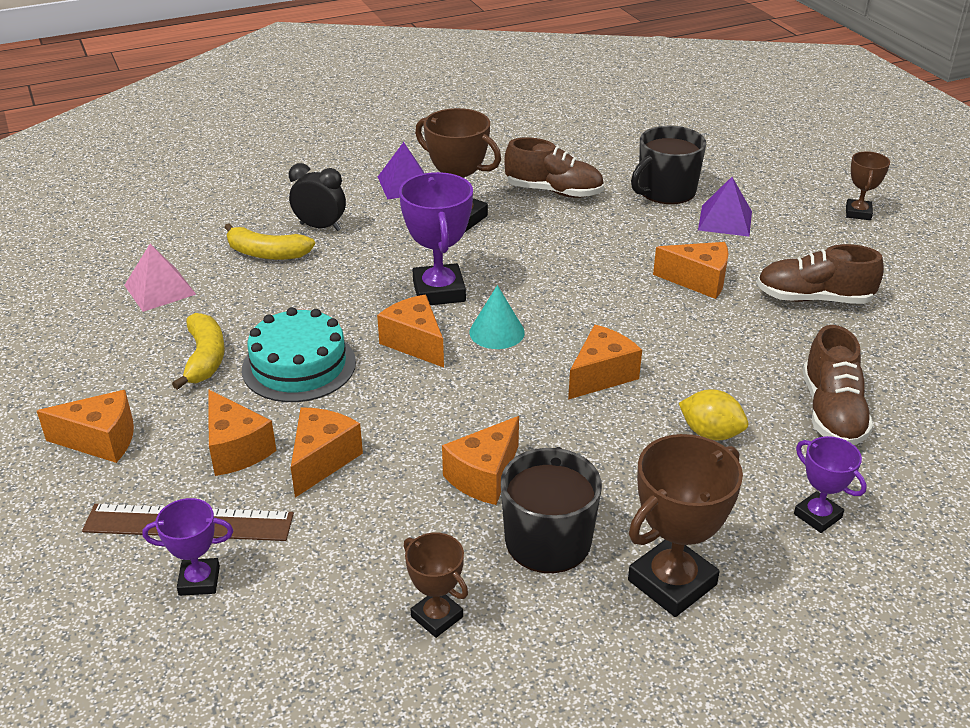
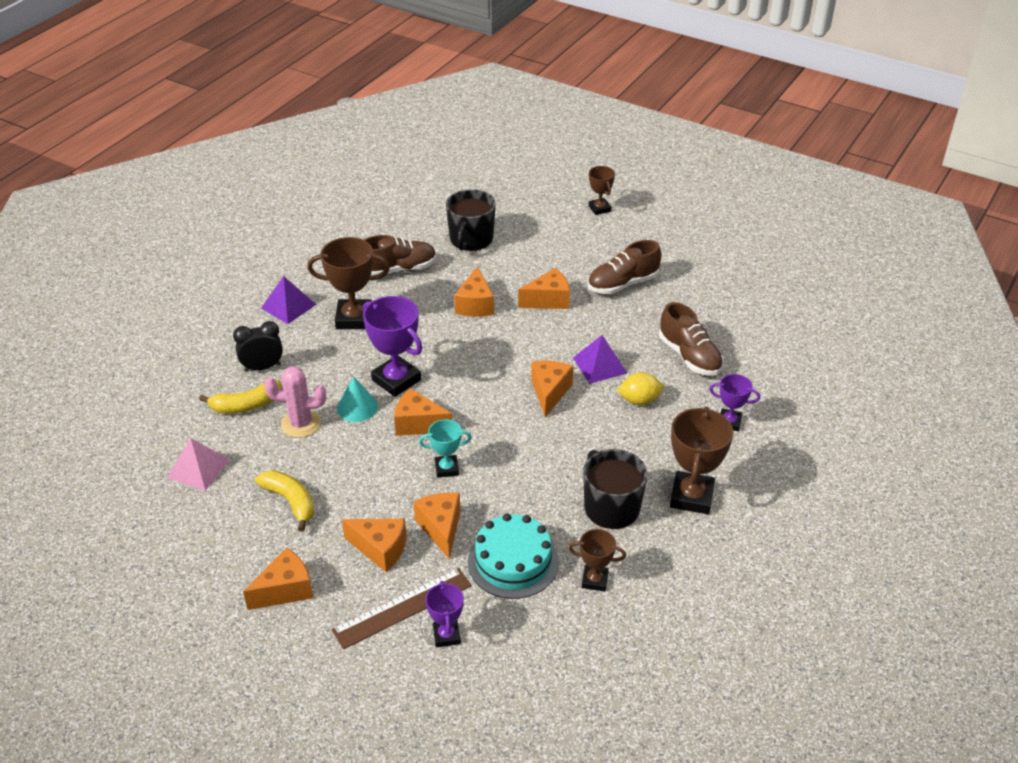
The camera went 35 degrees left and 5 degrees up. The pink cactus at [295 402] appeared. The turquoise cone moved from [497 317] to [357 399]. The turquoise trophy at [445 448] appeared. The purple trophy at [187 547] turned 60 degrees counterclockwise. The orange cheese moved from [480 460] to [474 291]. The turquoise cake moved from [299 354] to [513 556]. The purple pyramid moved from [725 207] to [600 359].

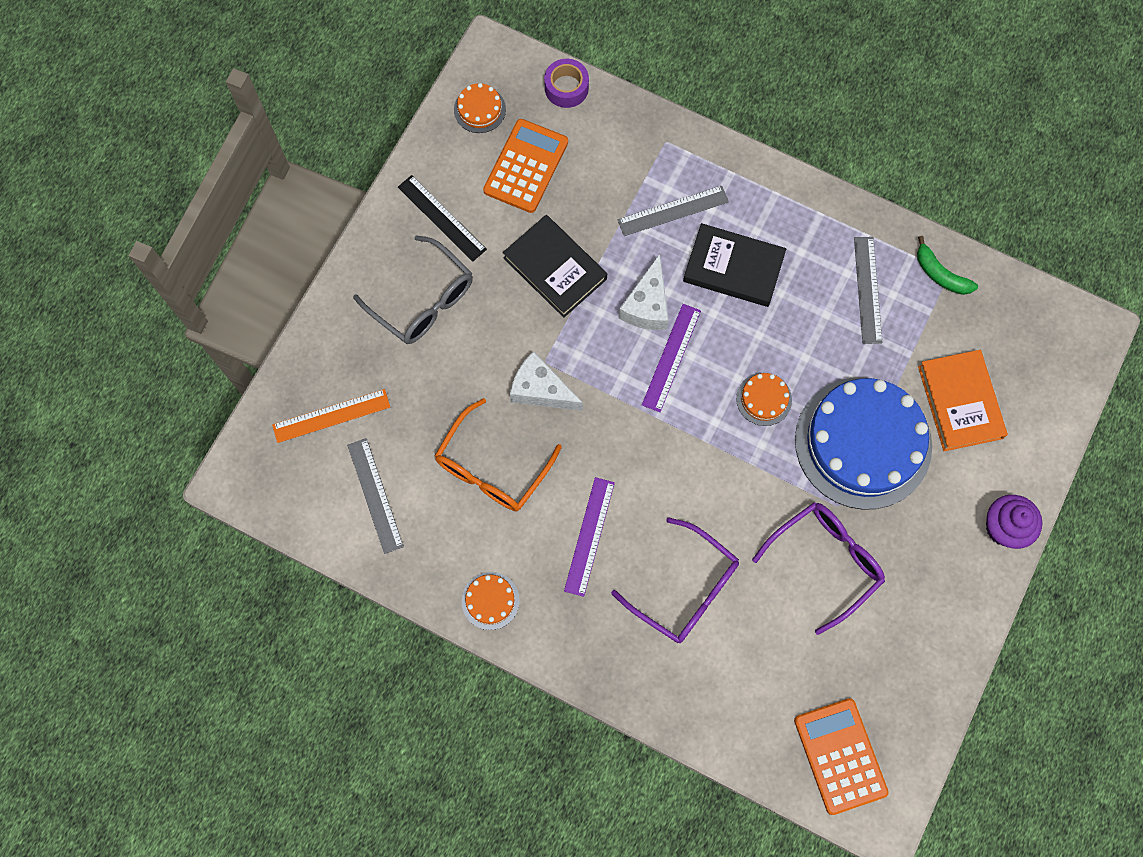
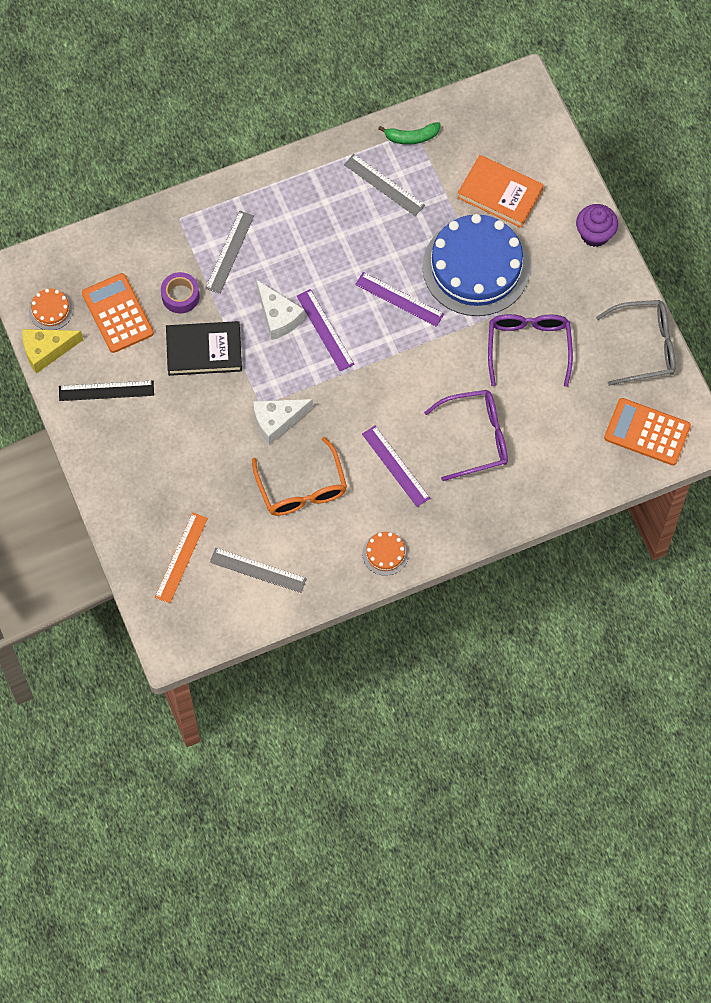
The camera went 50 degrees left and 5 degrees down. The yellow cheese at [52 351] appeared. The purple tape moved from [566 83] to [180 292]. The orange cake at [764 399] was replaced by the purple ruler at [399 299]. The grey glasses moved from [413 289] to [635 343]. The black book at [734 265] disappeared.

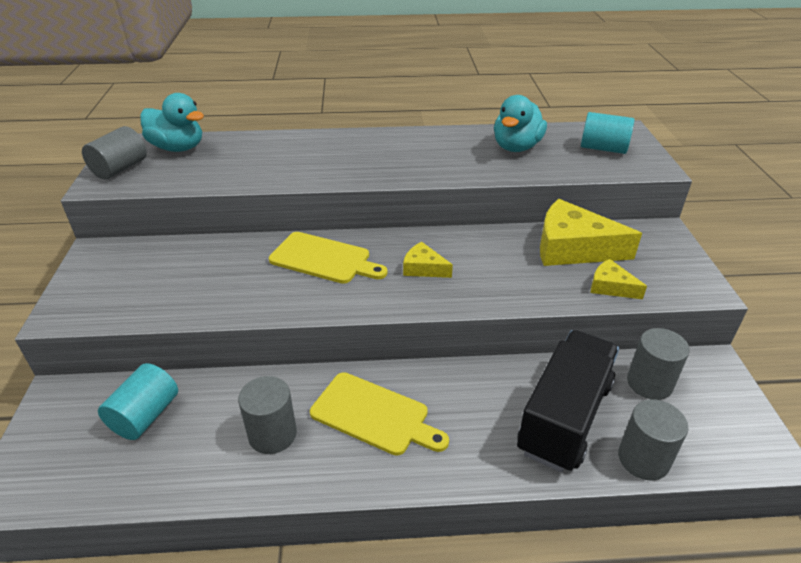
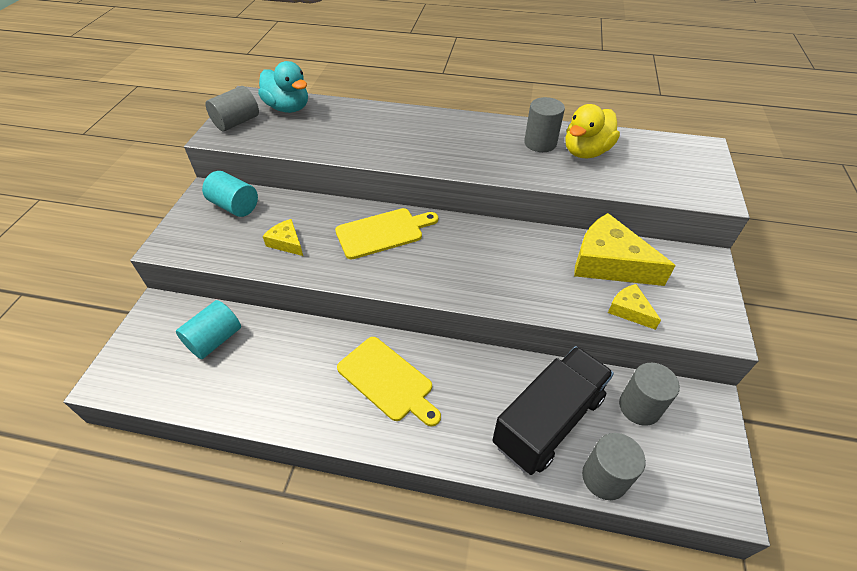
The camera went 15 degrees right and 10 degrees up. The turquoise cylinder moved from [607 133] to [230 194]. The yellow cheese moved from [428 260] to [283 237]. The yellow cutting board at [328 258] turned 60 degrees counterclockwise. The grey cylinder moved from [267 415] to [544 124]. The turquoise duck at [520 123] became the yellow duck at [592 131].

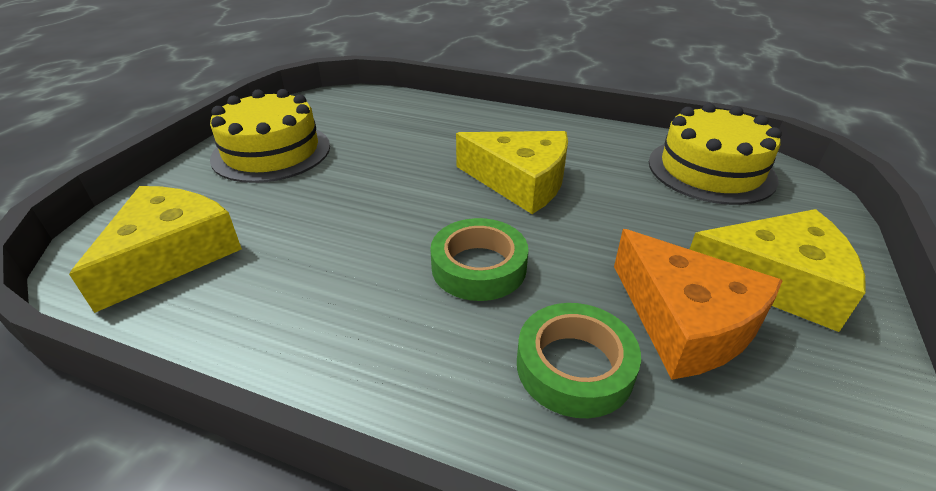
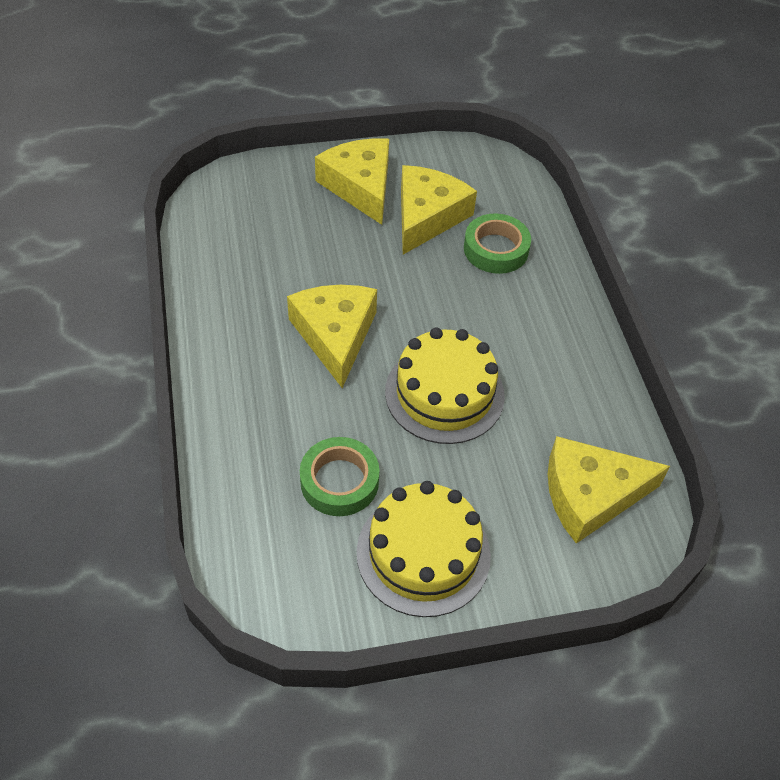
The camera went 125 degrees left and 15 degrees up. The green tape moved from [479 259] to [340 476]. The yellow cake moved from [715 154] to [445 386]. The orange cheese at [698 304] became the yellow cheese at [439 210].

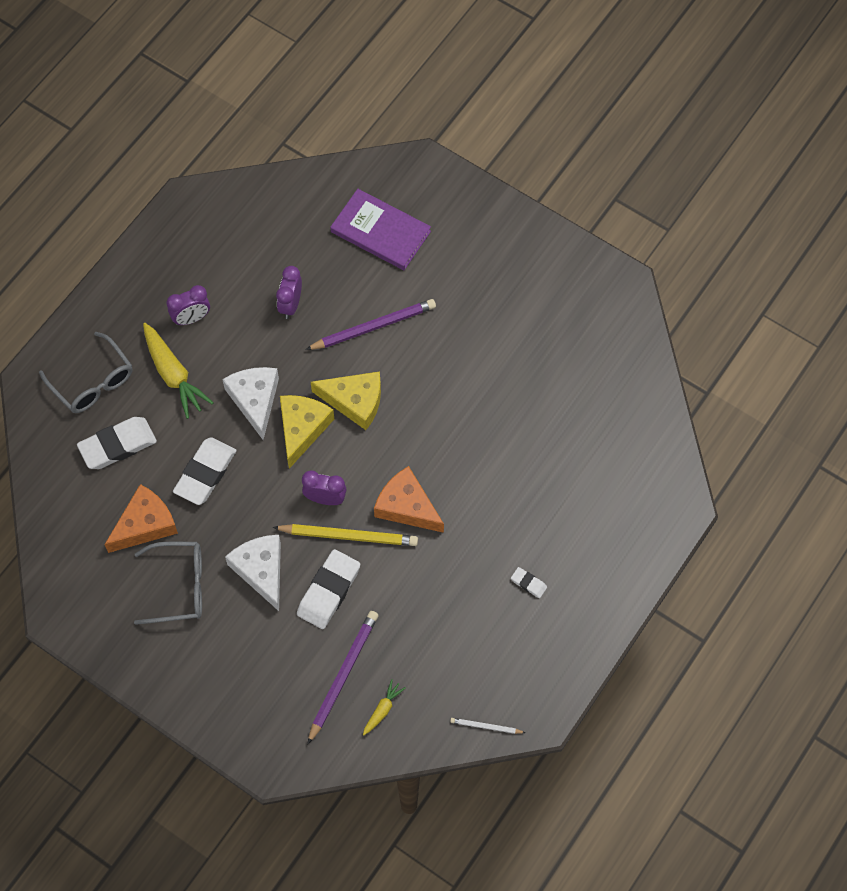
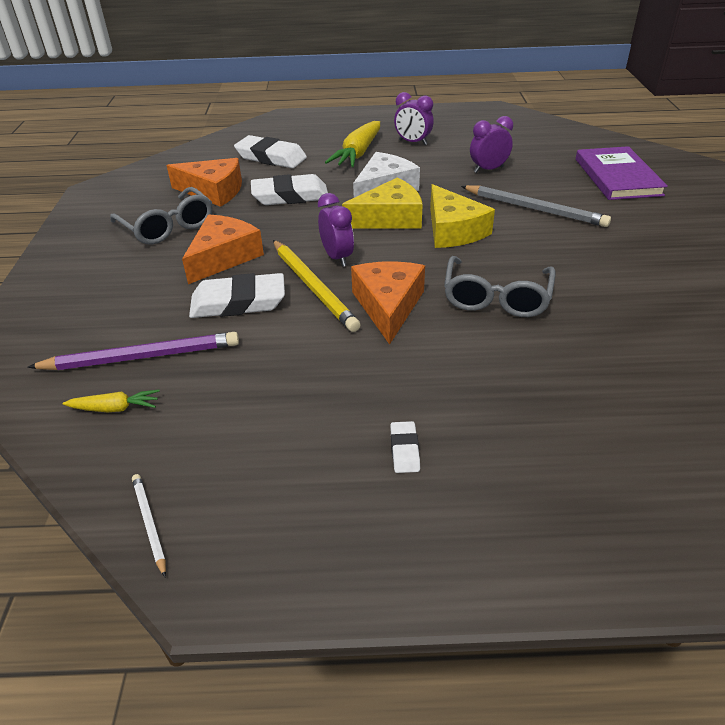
The camera went 55 degrees right and 25 degrees down. The white cheese at [253 573] became the orange cheese at [223 249]. The grey glasses moved from [85 372] to [499 286]. The purple pencil at [370 324] became the grey pencil at [536 206].

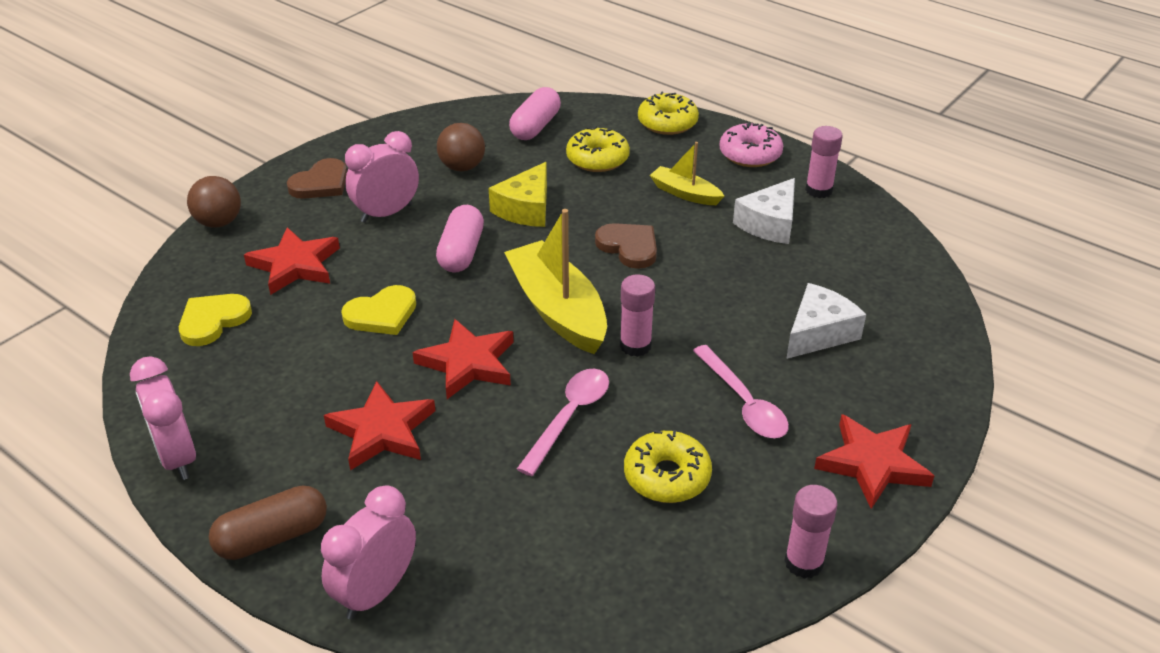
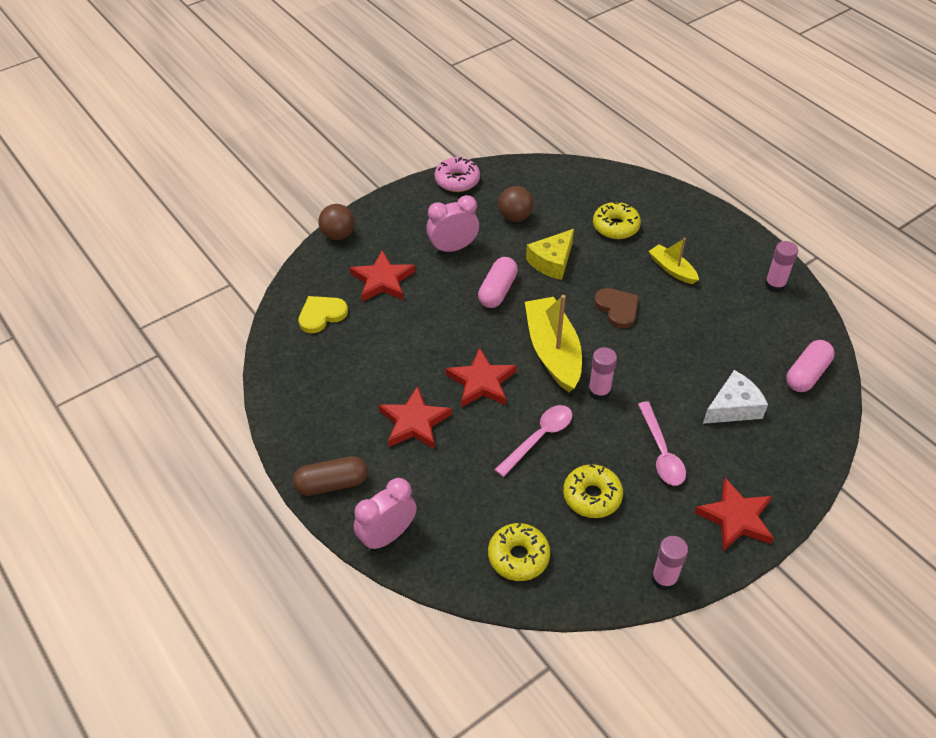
The camera went 15 degrees right and 10 degrees up. The pink donut moved from [751 144] to [457 174]. The yellow donut moved from [668 113] to [519 552]. The pink capsule moved from [535 113] to [810 366]. The pink clock at [163 418] disappeared. The brown heart at [317 178] disappeared. The yellow heart at [378 310] disappeared. The white cheese at [764 211] disappeared.

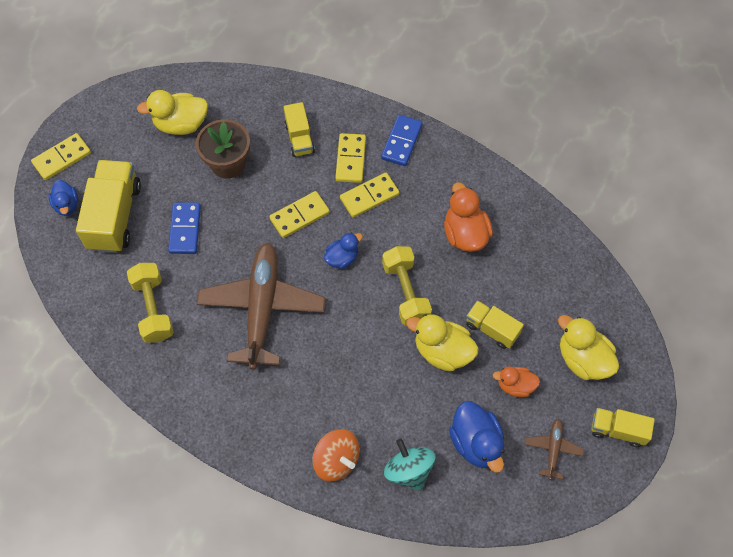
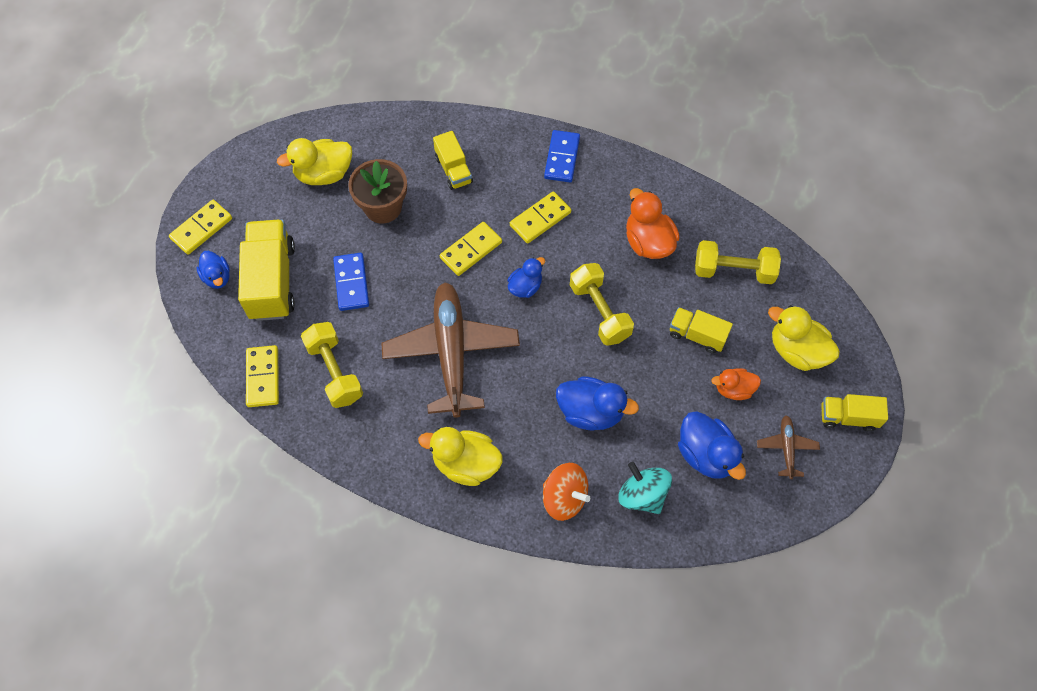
The camera went 10 degrees left and 0 degrees up. The yellow domino moved from [350 158] to [262 376]. The yellow duck moved from [442 343] to [460 456]. The blue duck at [597 403] appeared. The yellow dumbbell at [738 262] appeared.

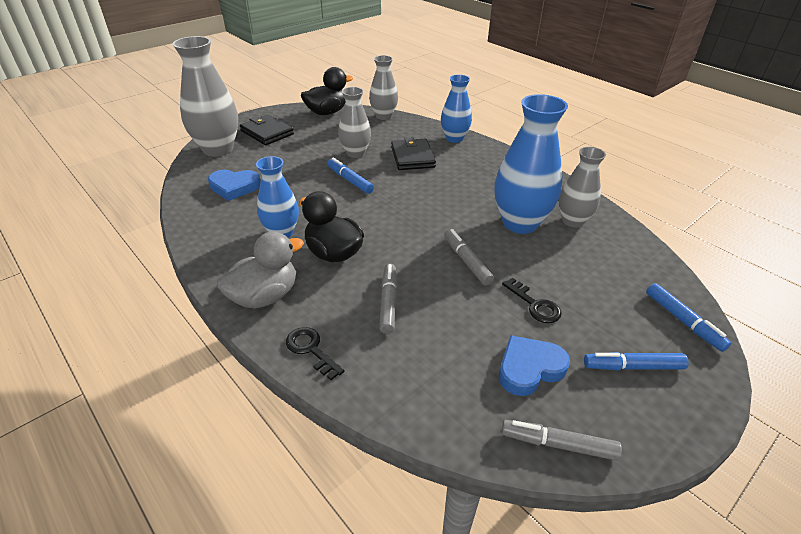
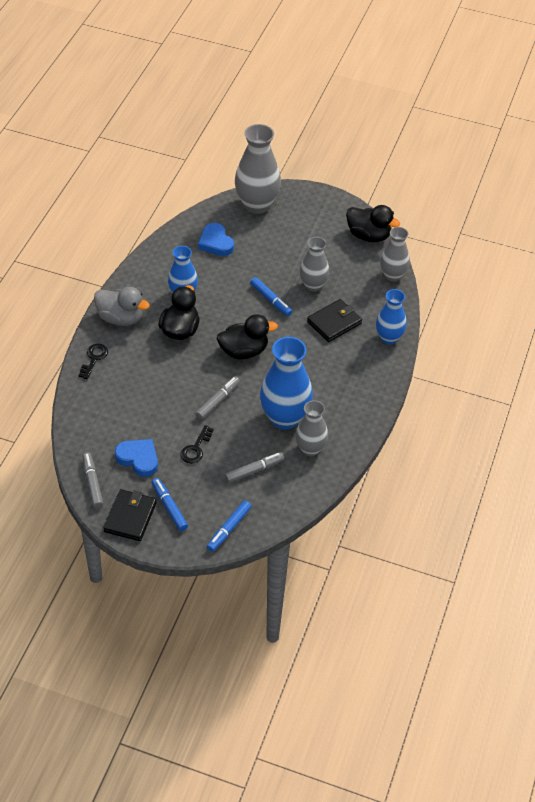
The camera went 60 degrees right and 10 degrees up. The black wallet moved from [267 129] to [130 515]. The black duck at [247 337] appeared. The grey marker moved from [388 299] to [255 467]. The blue marker at [350 176] turned 120 degrees clockwise.

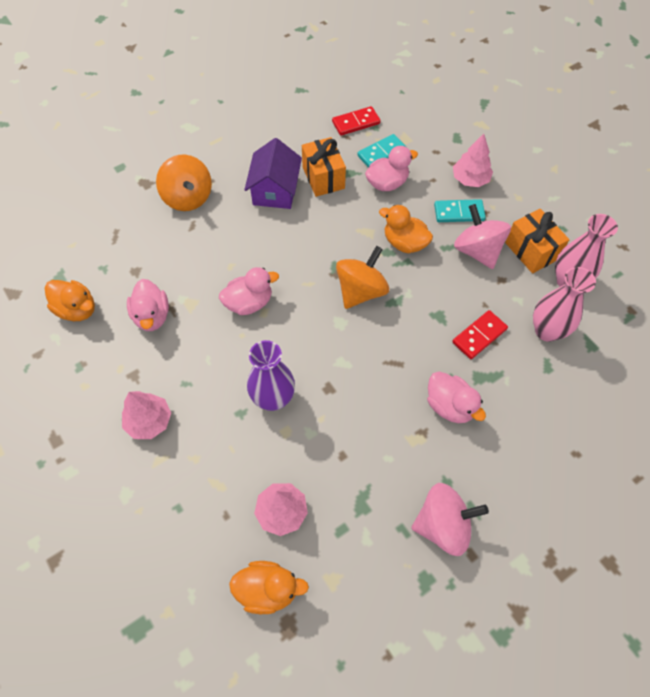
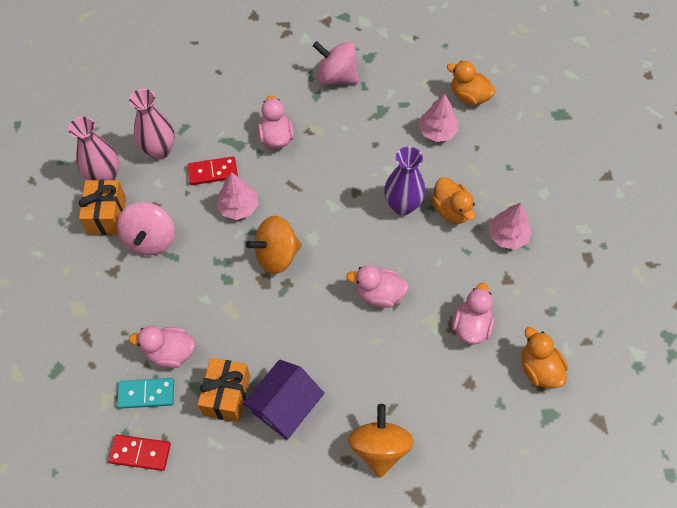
The camera went 150 degrees left and 0 degrees up. The pink tree moved from [473 160] to [237 196]. The orange duck moved from [406 229] to [453 200]. The turquoise domino at [460 210] disappeared.

